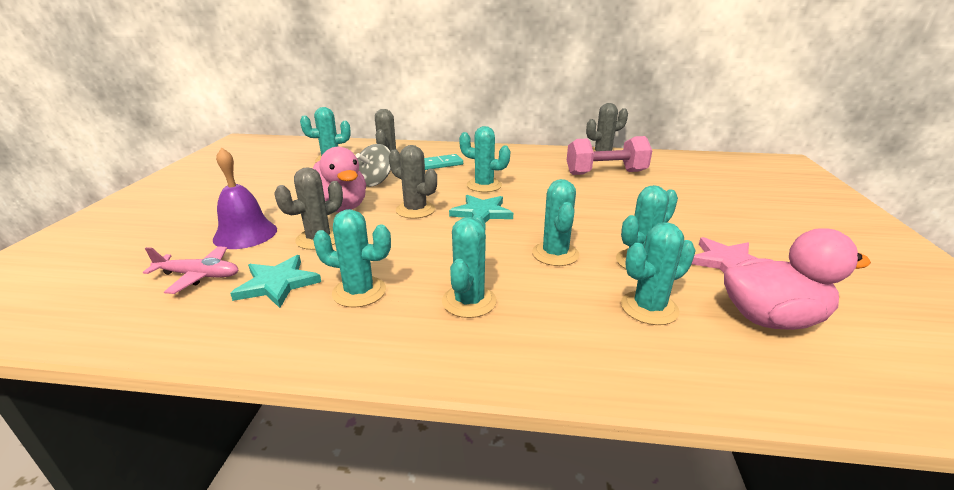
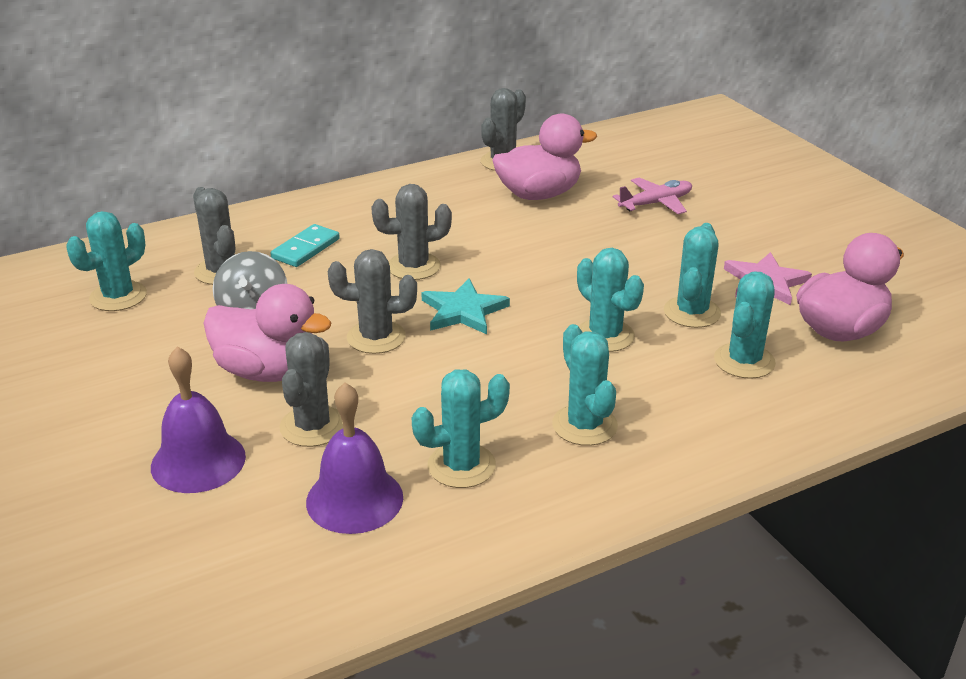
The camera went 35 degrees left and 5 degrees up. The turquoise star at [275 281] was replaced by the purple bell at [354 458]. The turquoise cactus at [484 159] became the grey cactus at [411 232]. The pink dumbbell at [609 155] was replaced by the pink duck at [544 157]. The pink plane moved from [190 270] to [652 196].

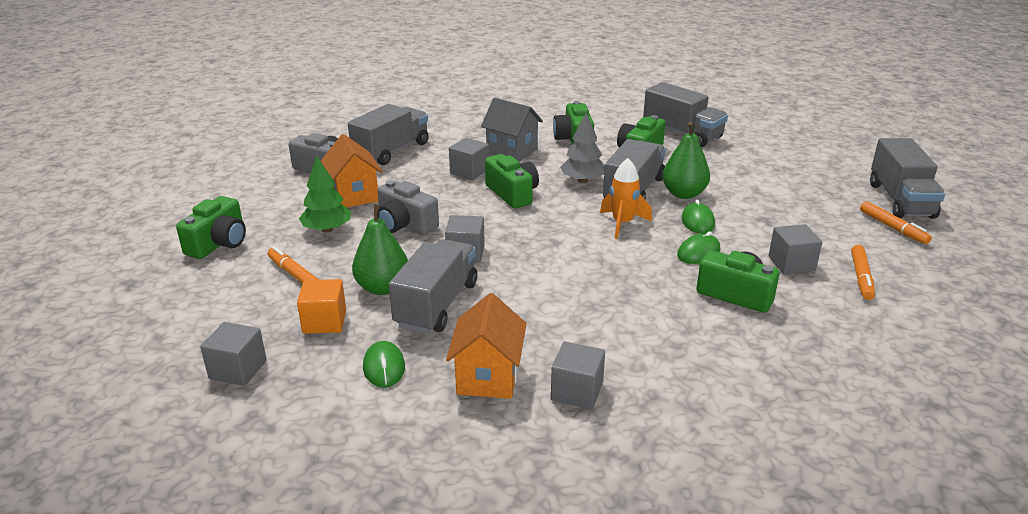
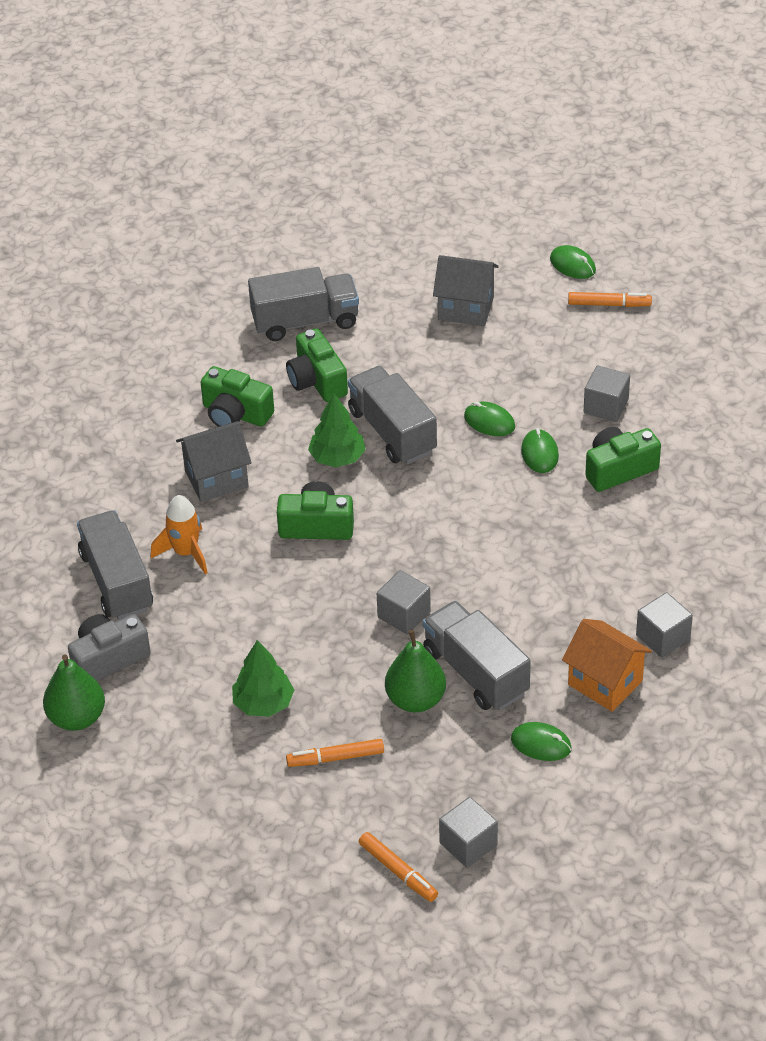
The camera went 55 degrees left and 15 degrees up. The green pear moved from [686 160] to [74 692]. The orange rocket moved from [626 198] to [179 534]. The grey tree at [582 147] became the green tree at [337 430]. The orange marker moved from [863 272] to [398 867]. The grey house at [466 290] appeared. The grey truck at [907 178] was replaced by the green mouse at [573 262]. The green camera at [211 227] disappeared. The orange cube at [321 306] disappeared. The orange house at [351 171] disappeared. The grey camera at [408 207] disappeared. The grey cube at [469 159] disappeared.

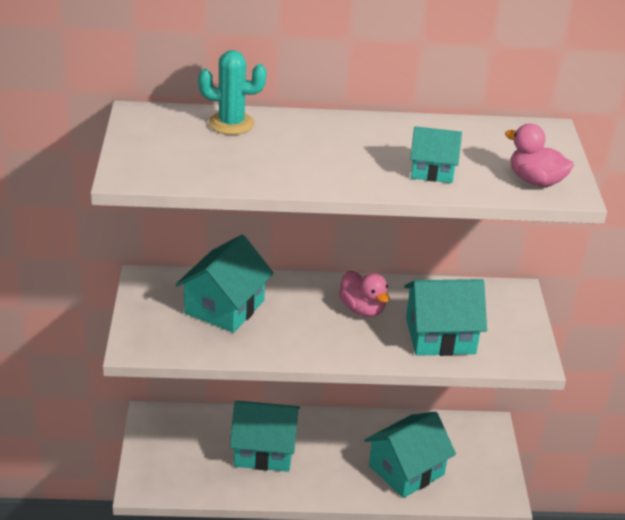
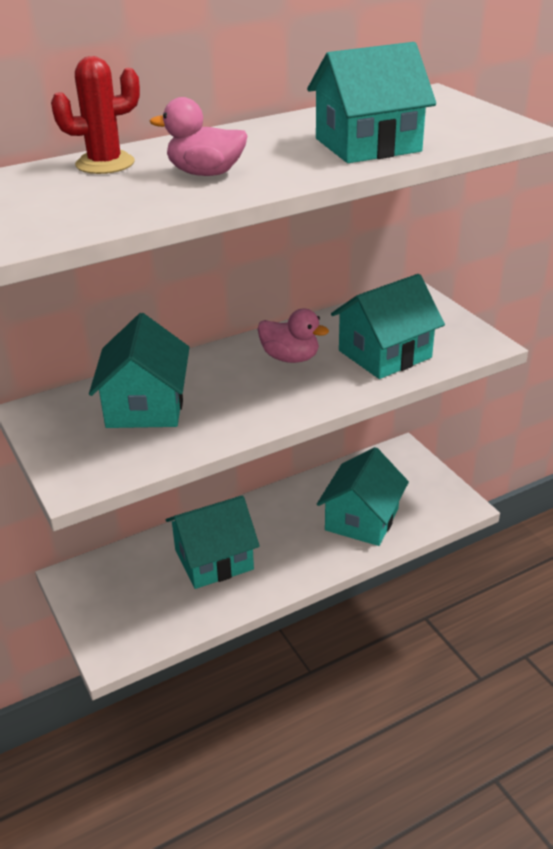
The camera went 25 degrees left and 0 degrees up. The turquoise cactus at [232 92] became the red cactus at [95 115]. The pink duck moved from [539 155] to [199 136]. The turquoise house at [436 154] changed to 1.65 times the size.

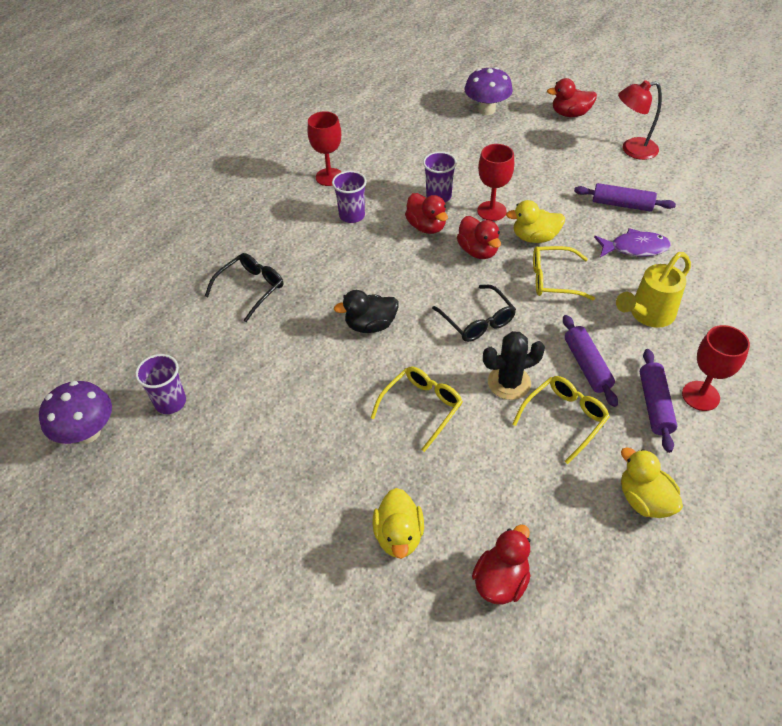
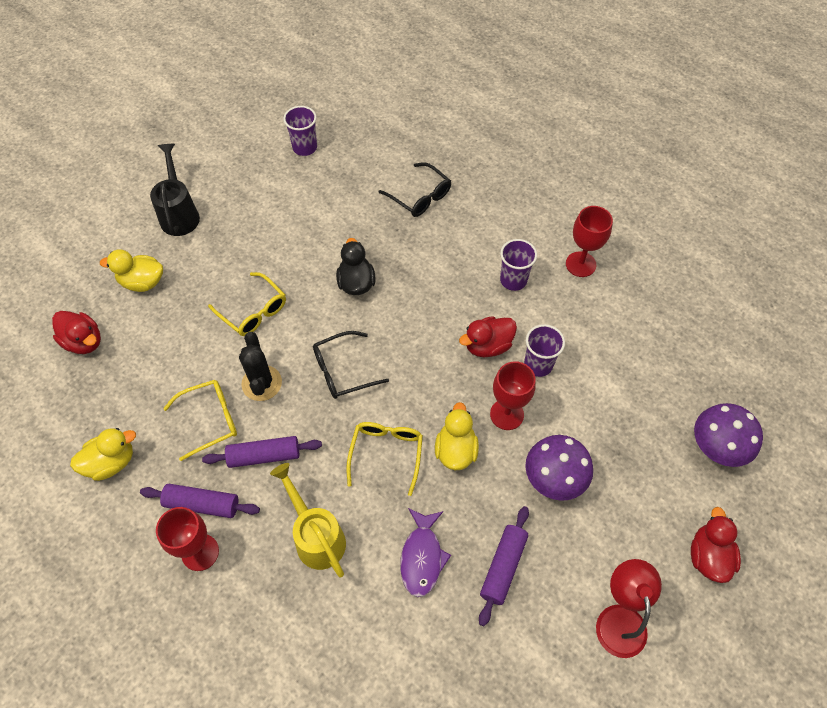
The camera went 95 degrees right and 10 degrees up. The black watering can at [175 190] appeared. The yellow glasses at [561 420] turned 75 degrees counterclockwise. The purple mushroom moved from [75 412] to [559 468]. The red duck at [479 237] disappeared.

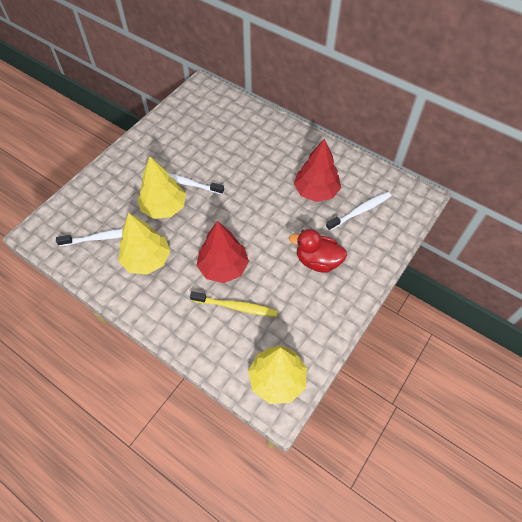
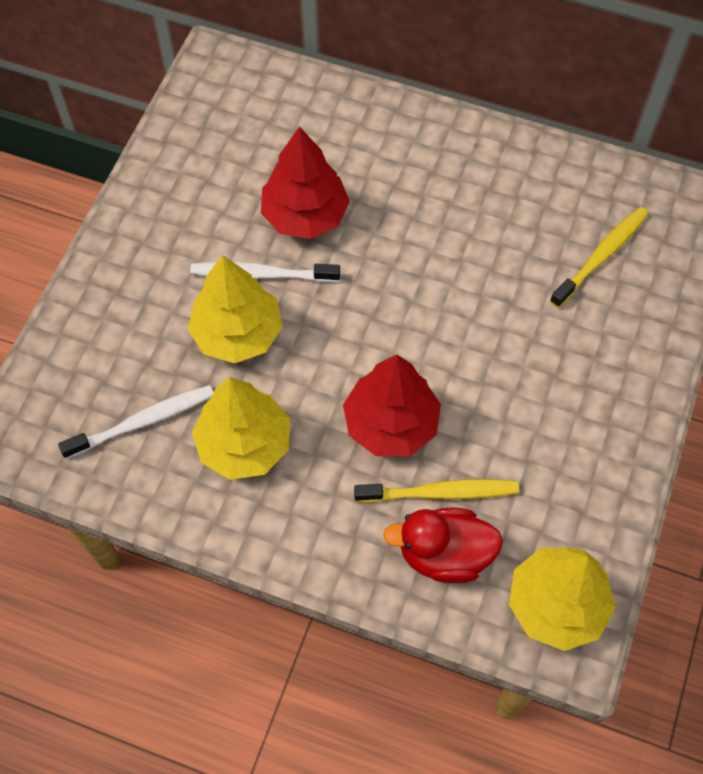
The camera went 15 degrees left and 5 degrees up. The red tree moved from [317 170] to [305 182]. The red duck moved from [318 251] to [443 545]. The white toothbrush at [358 211] became the yellow toothbrush at [599 257].

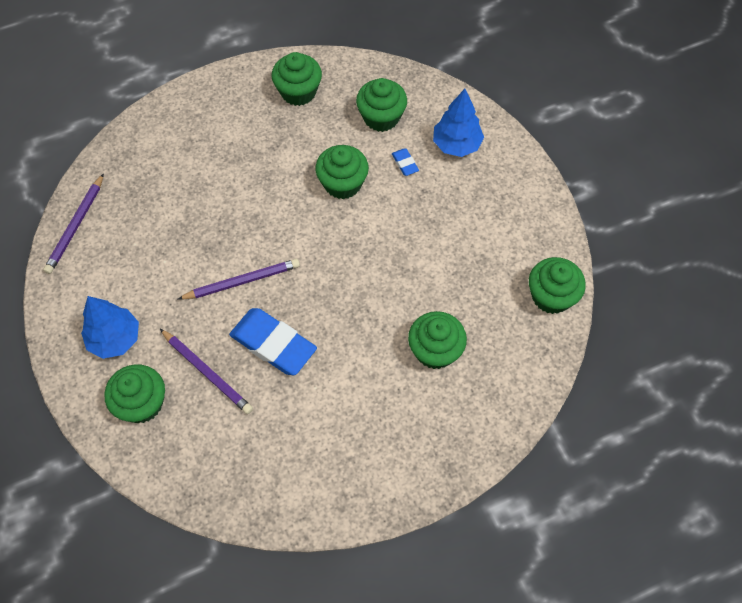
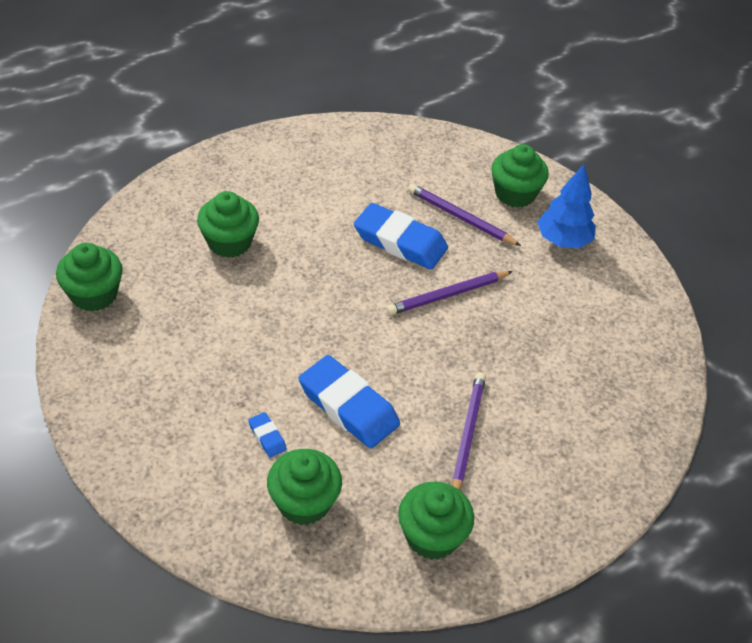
The camera went 170 degrees right and 15 degrees down. The green cupcake at [342 172] was replaced by the blue eraser at [349 401]. The purple pencil moved from [73 223] to [469 431]. The blue tree at [458 123] disappeared.

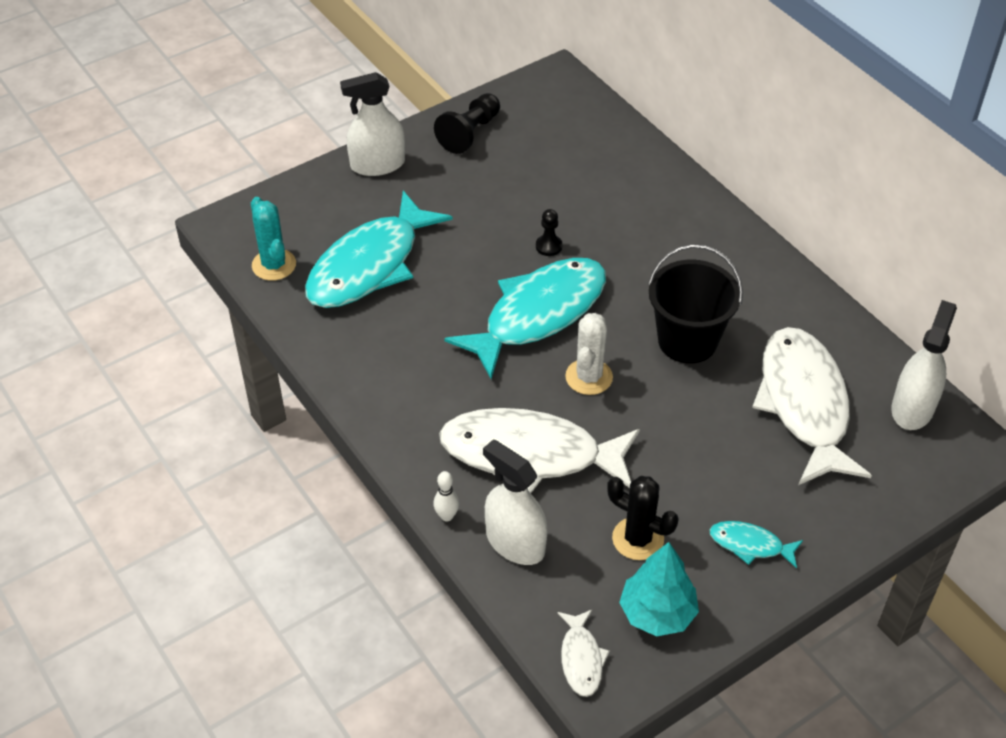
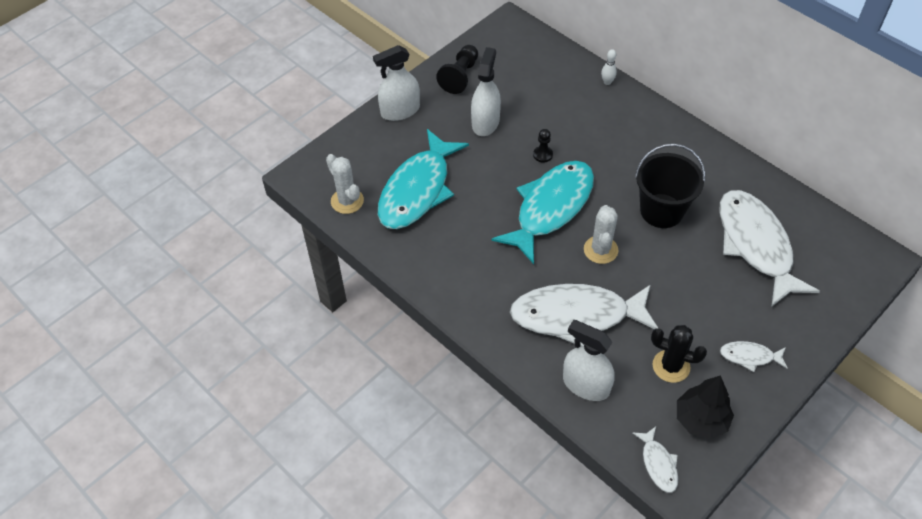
The camera went 10 degrees left and 5 degrees up. The turquoise cactus at [273 239] became the white cactus at [345 184]. The white spray bottle moved from [924 365] to [486 91]. The white bowling pin moved from [446 496] to [609 67]. The turquoise tree at [659 589] became the black tree at [705 407]. The turquoise fish at [756 544] became the white fish at [754 356].

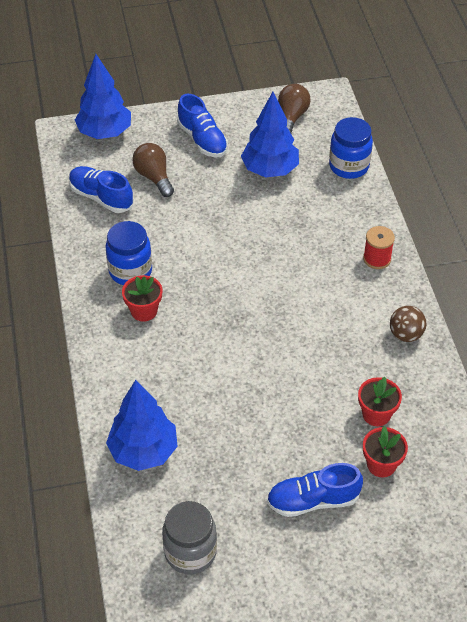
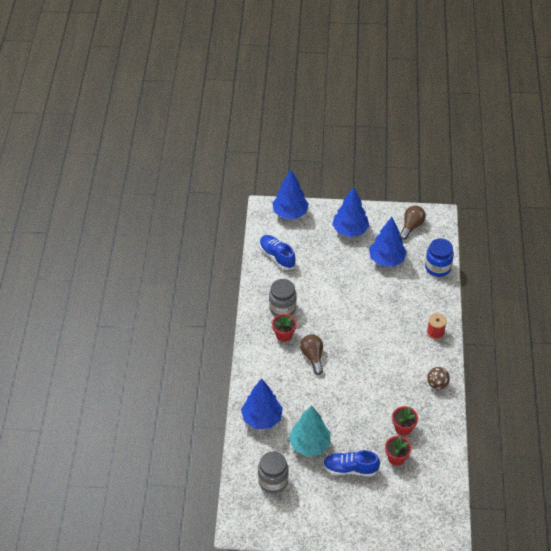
The camera went 15 degrees right and 0 degrees up. The blue jar at [129 253] became the grey jar at [283 297]. The turquoise tree at [310 431] appeared. The brown light bulb moved from [153 170] to [311 354]. The blue shoe at [202 126] was replaced by the blue tree at [350 212].

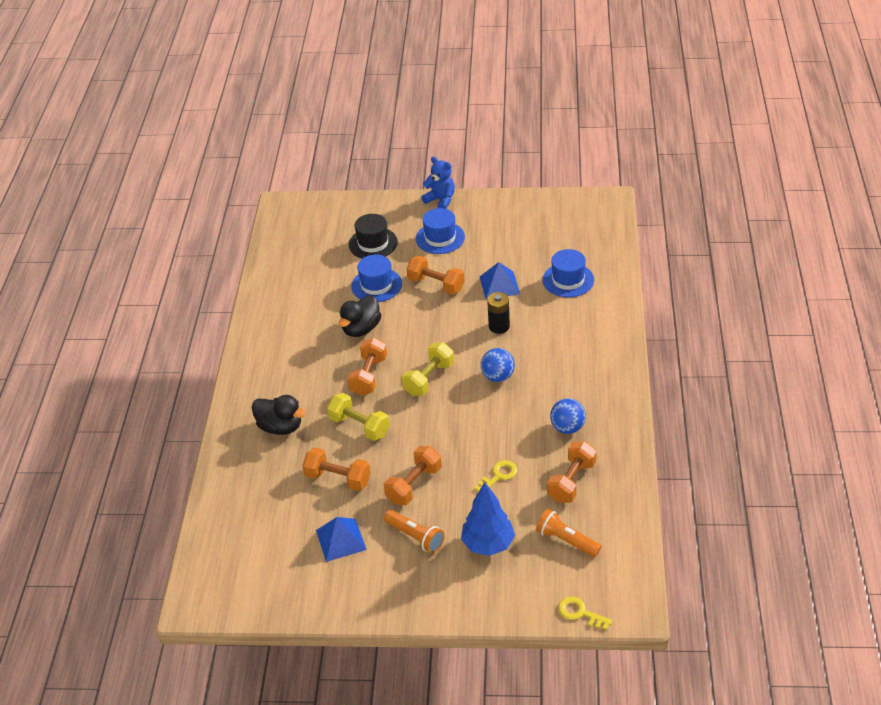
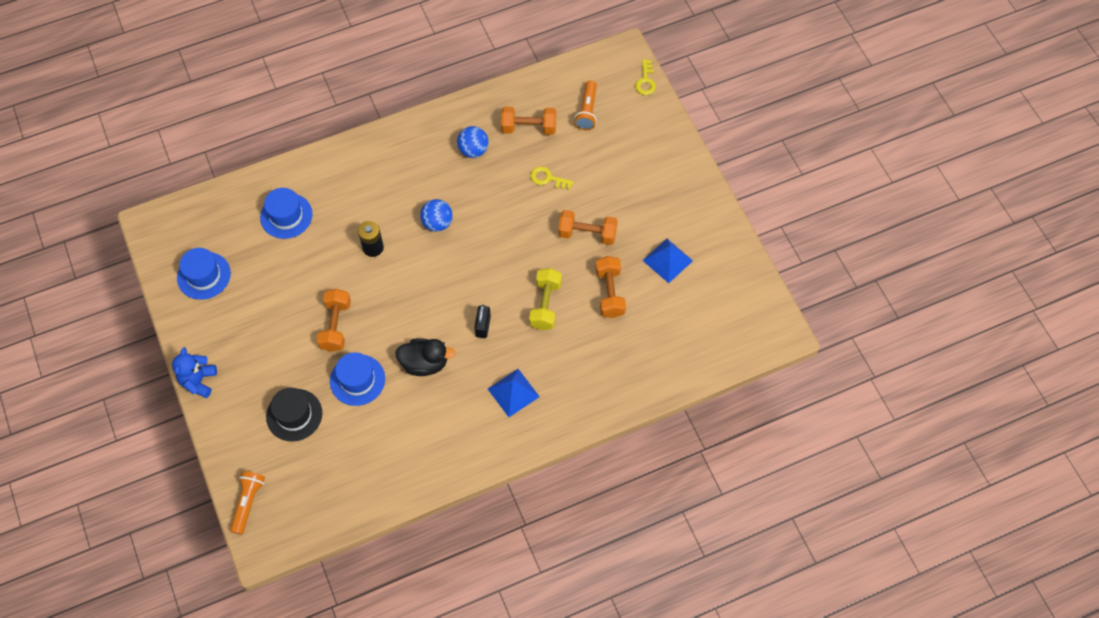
The camera went 120 degrees left and 20 degrees up. The blue hat moved from [440 231] to [204 274]. The orange flashlight moved from [414 532] to [247 503]. The orange dumbbell at [367 367] was replaced by the black padlock at [482 321]. The blue pyramid moved from [500 280] to [514 393]. The black duck at [279 415] disappeared. The yellow dumbbell at [428 369] disappeared. The blue tree at [488 519] disappeared.

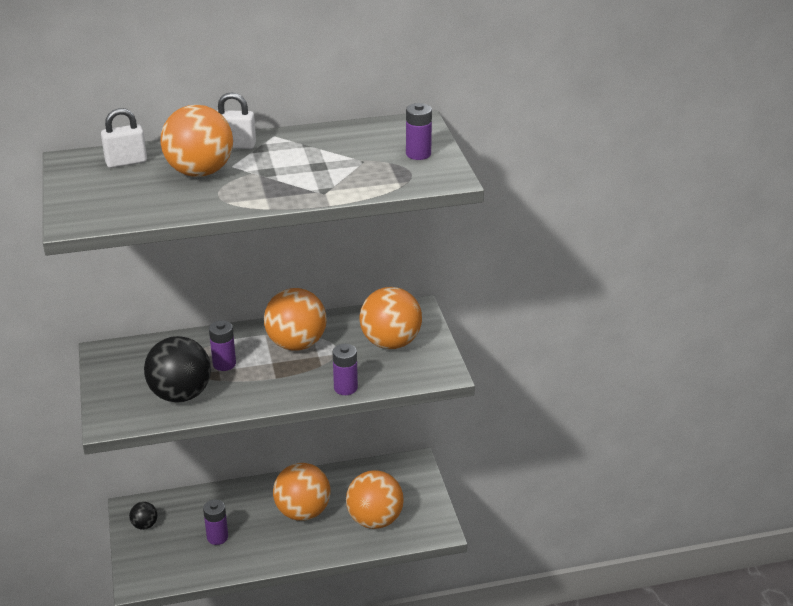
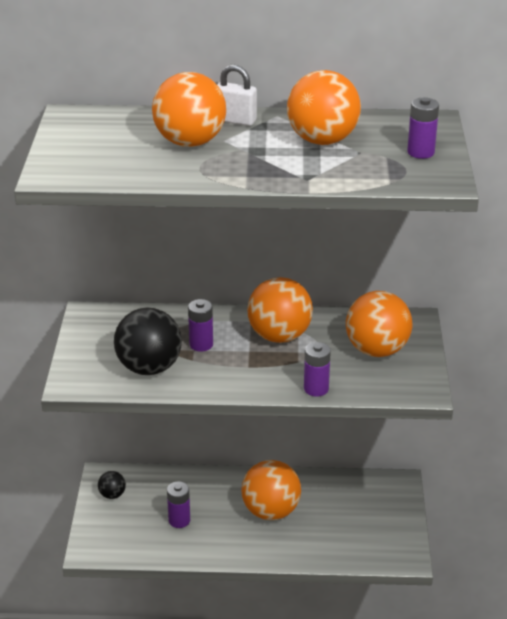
The camera went 15 degrees right and 0 degrees up. The orange ball moved from [375 499] to [324 107]. The white padlock at [124 138] disappeared.

